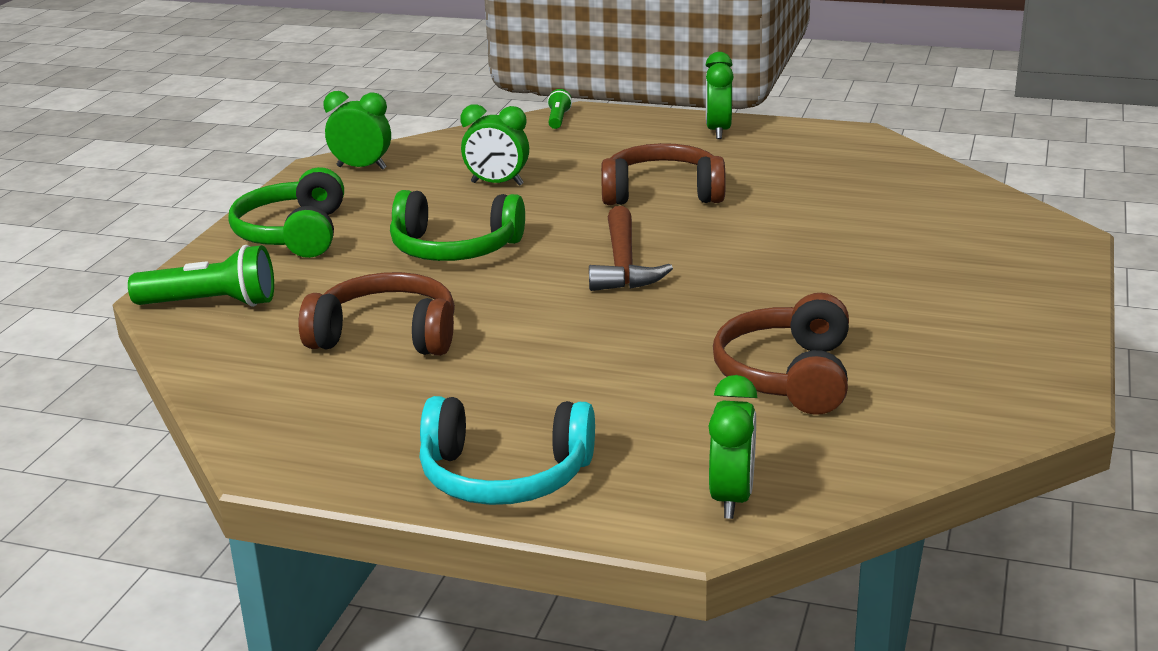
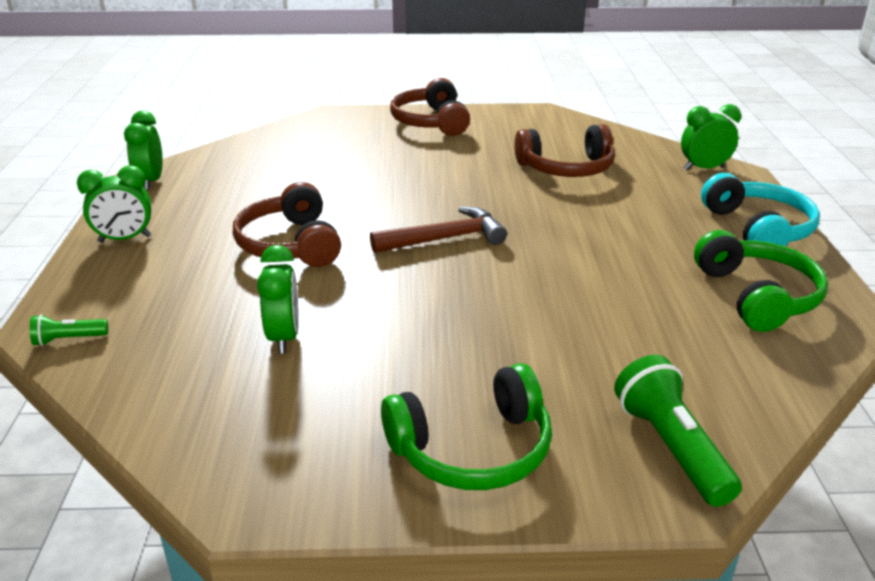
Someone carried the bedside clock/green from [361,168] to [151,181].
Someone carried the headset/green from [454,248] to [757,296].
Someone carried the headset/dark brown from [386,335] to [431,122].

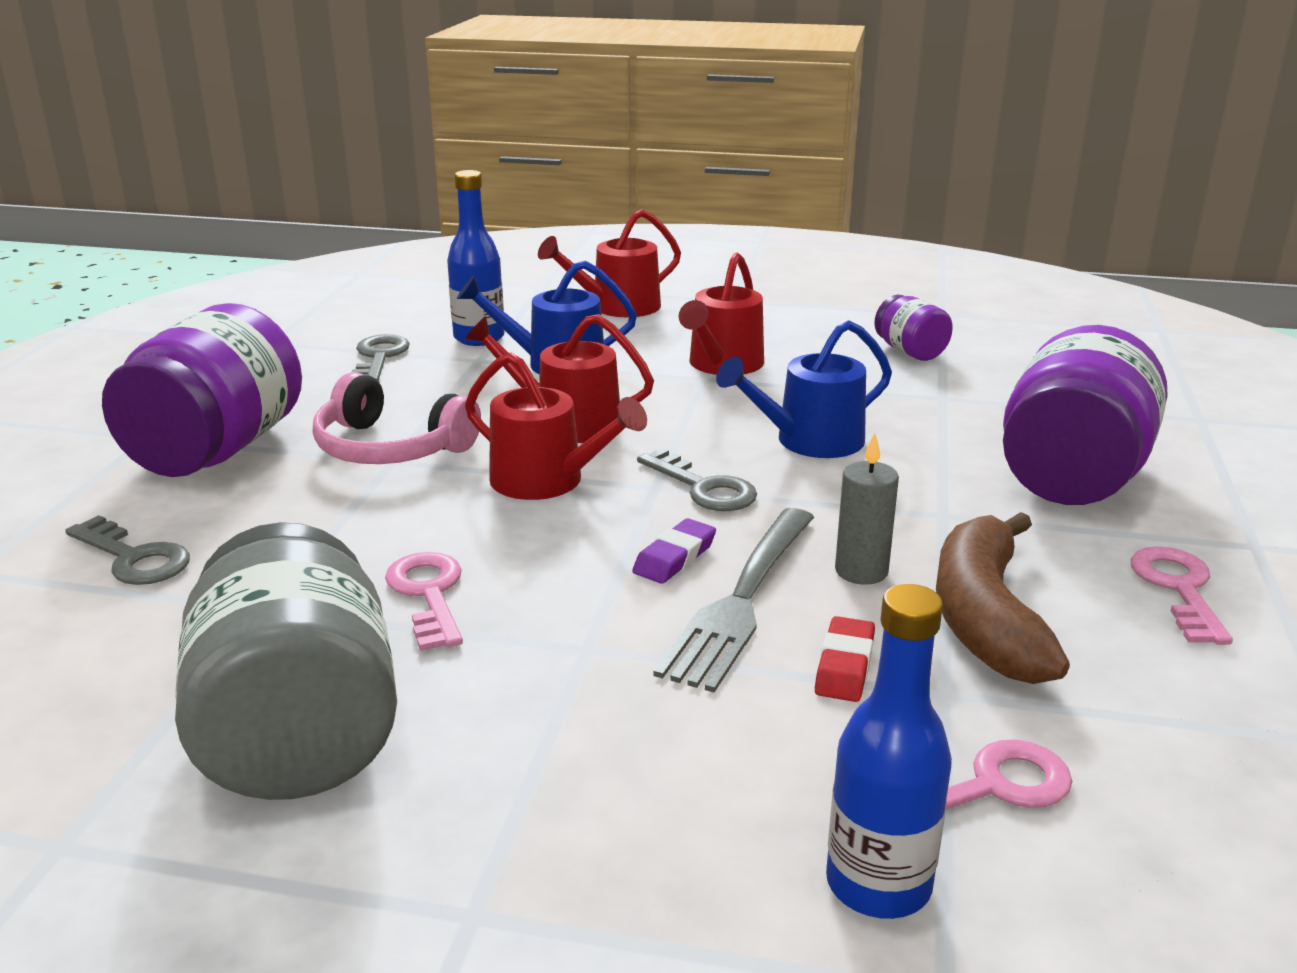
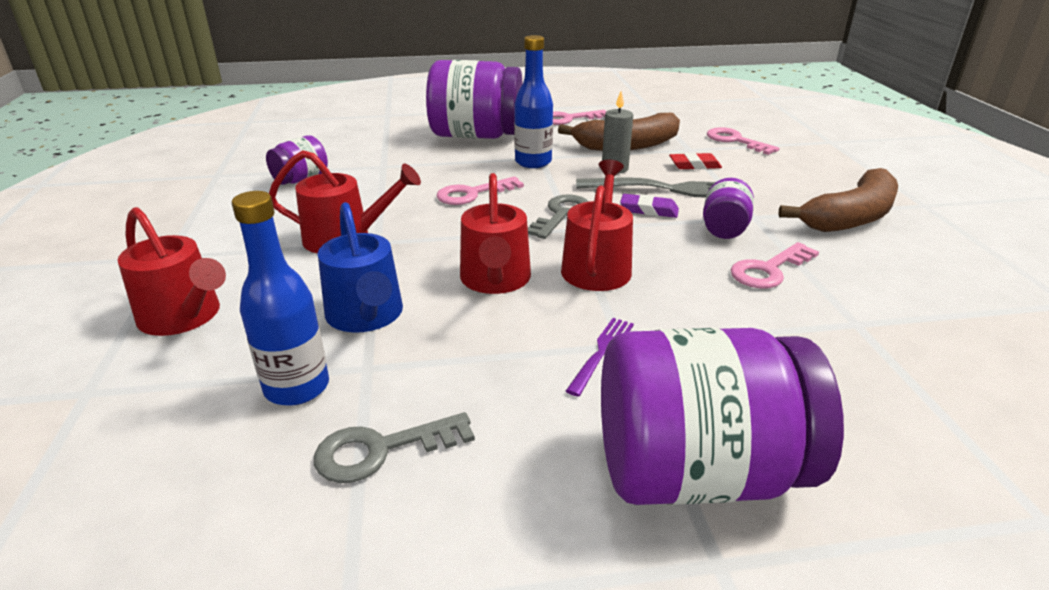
Someone swapped the watering can/royal blue at [810,441] for the latchkey/rose-pink at [472,194].
Someone swapped the headset/rose-pink at [390,448] for the dinner fork/purple at [602,353].
Someone took away the latchkey/gray at [134,558].
Someone took away the jam jar/gray at [299,733].
Someone carried the flask/royal blue from [878,884] to [533,162].
Someone put down the banana fruit/dark brown at [850,217].
Someone put down the jam jar/purple at [724,229].

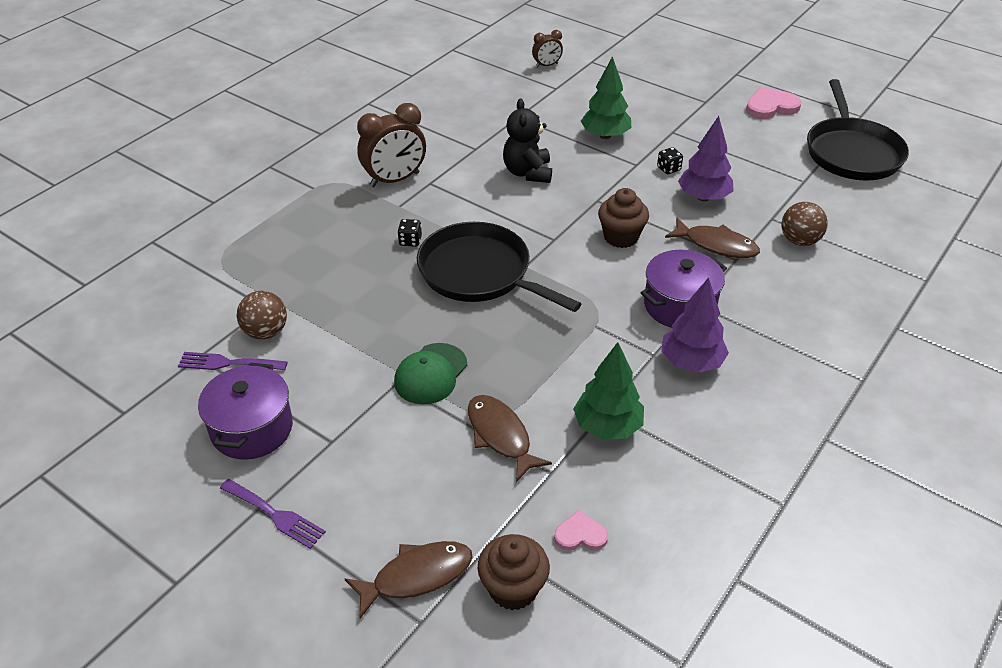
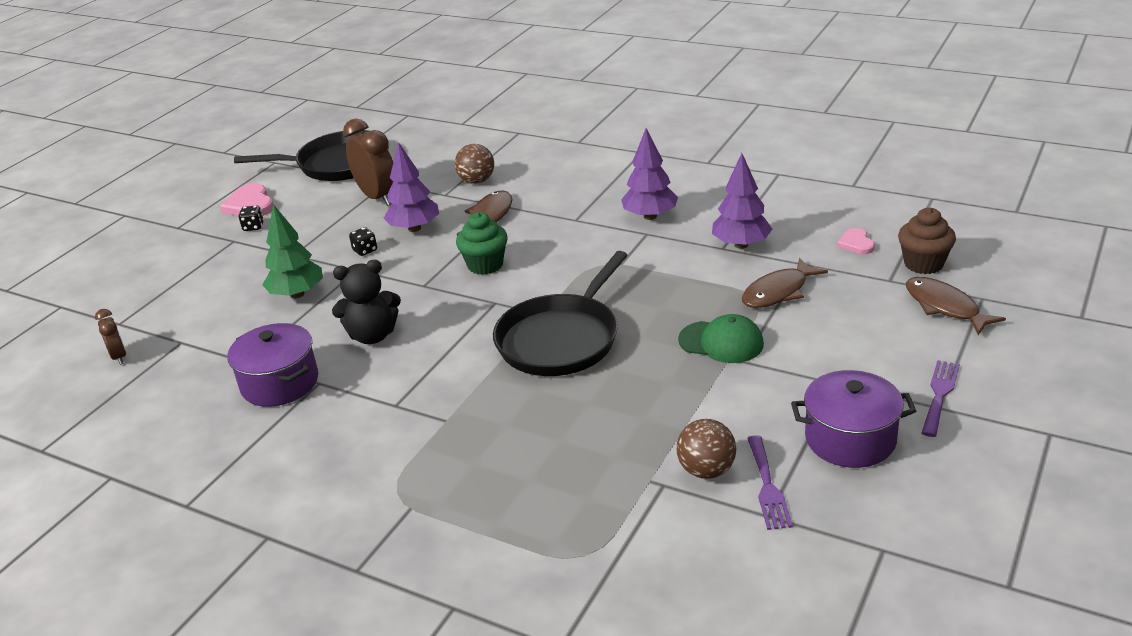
Someone carried the bedside clock/dark brown from [395,180] to [378,197].
Someone repainted the muffin/dark brown at [621,237], which became the muffin/green at [485,265].
Someone carried the dice/black from [410,241] to [253,227].
Someone carried the stockpot/purple from [679,305] to [280,383].
Someone repainted the toy tree/green at [607,426], which became the toy tree/purple at [741,245].

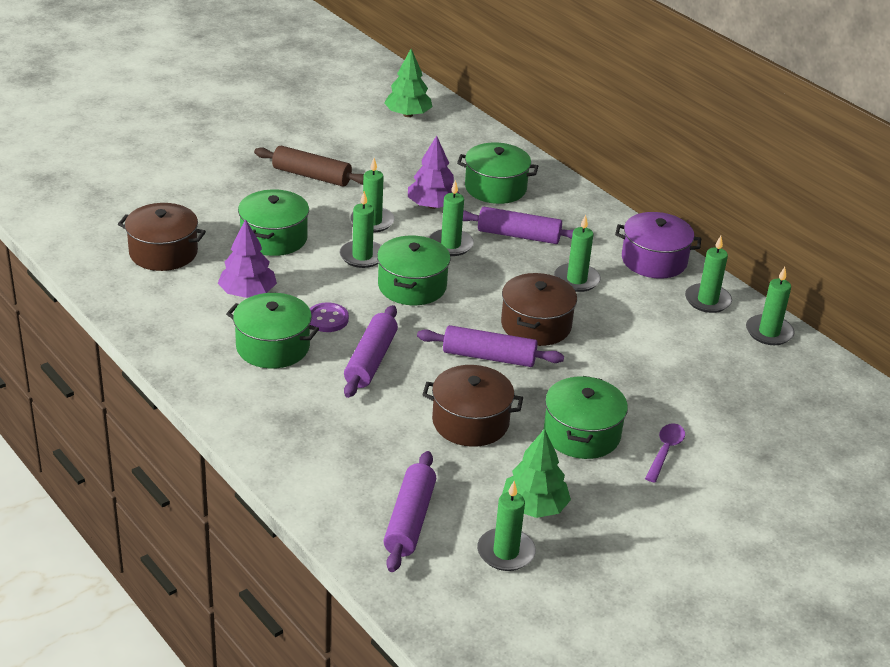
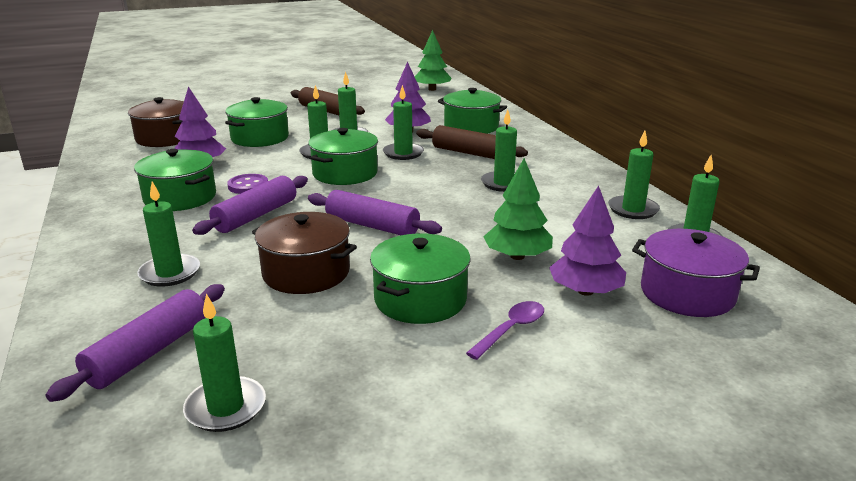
Someone repainted the dough roller/purple at [518,235], which became the dough roller/dark brown at [469,153].
Someone carried the stockpot/purple from [654,260] to [687,293].
Someone took away the stockpot/dark brown at [536,325].
Someone carried the toy tree/green from [534,507] to [517,256].
Someone put down the candle/green at [170,273].
Someone put down the toy tree/purple at [585,291].

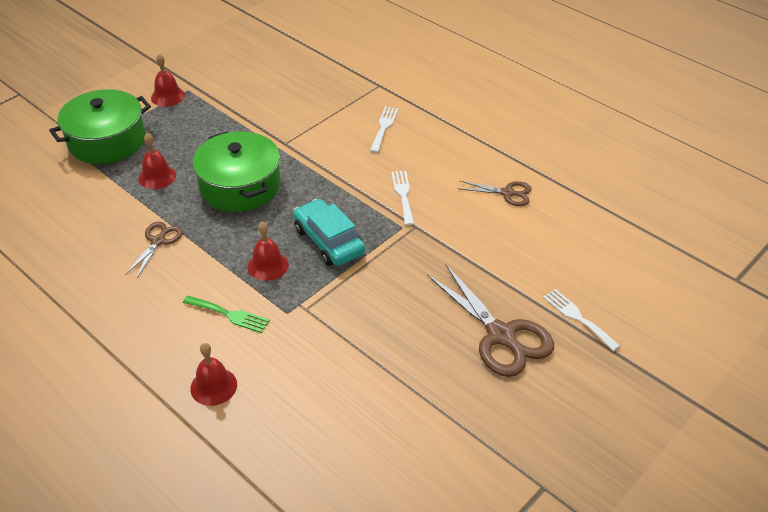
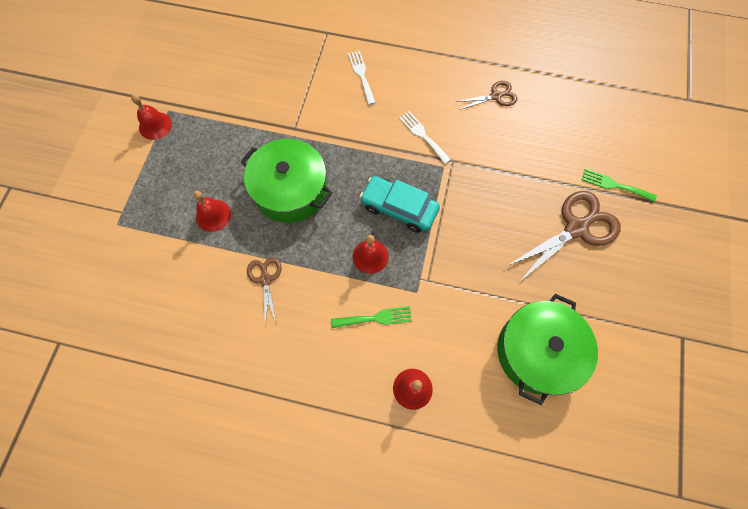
Someone carried the stockpot/green from [107,141] to [537,351].
Someone rotated the pair of scissors/dark brown at [501,335] by 60 degrees counterclockwise.
Someone repainted the dinner fork/pure white at [578,317], which became the dinner fork/green at [614,185].

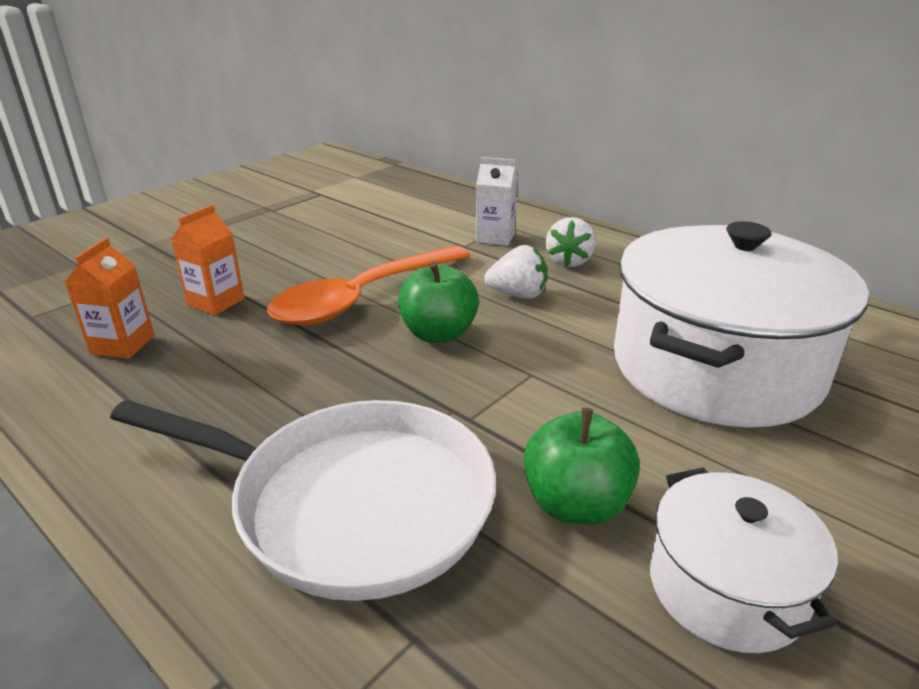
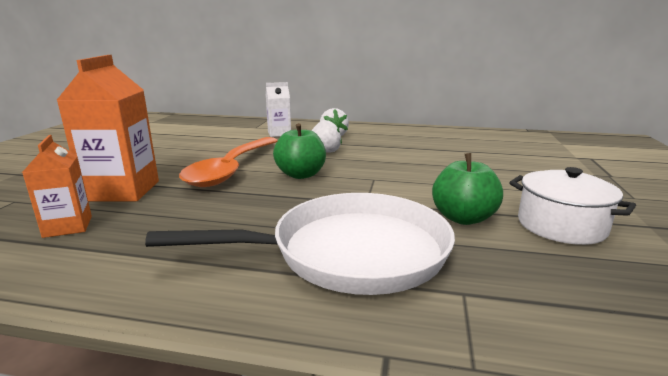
Someone scaled the milk carton/bright orange at [216,302] by 1.72.
Someone took away the stockpot/pure white at [715,367].

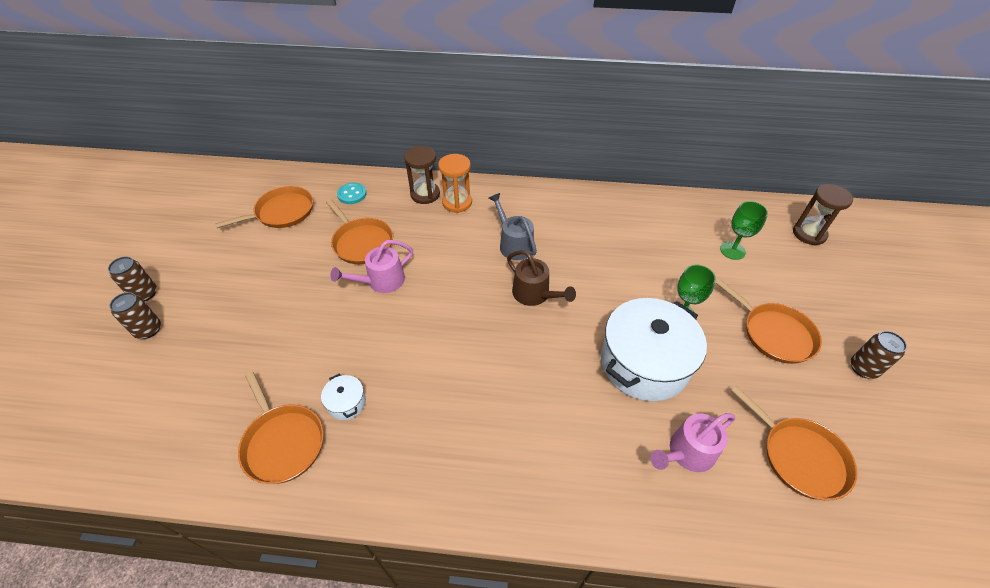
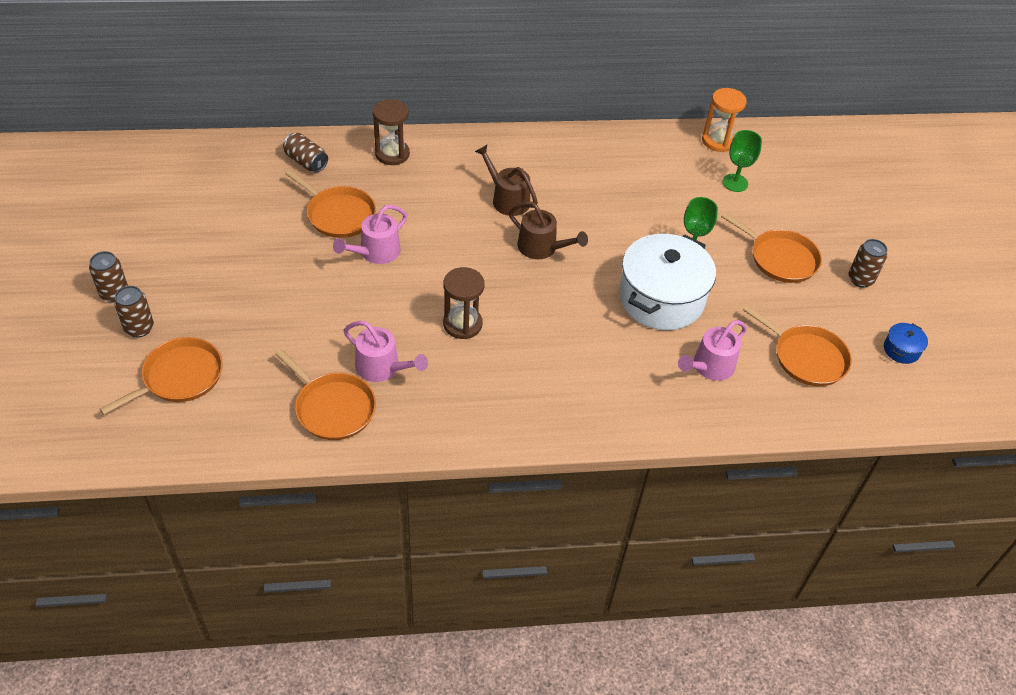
Someone carried the sand timer/bright orange from [457,202] to [718,141].
Someone swapped the shirt button/aqua at [352,194] for the tin/dark brown at [306,162].
Someone carried the sand timer/dark brown from [809,234] to [462,324].
Someone carried the pan/bright orange from [282,212] to [179,377].
Someone repainted the watering can/gray at [514,244], which became the watering can/dark brown at [507,199].
Someone swapped the stockpot/pure white at [346,403] for the watering can/rose-pink at [382,368].
Someone put down the stockpot/royal blue at [901,350].

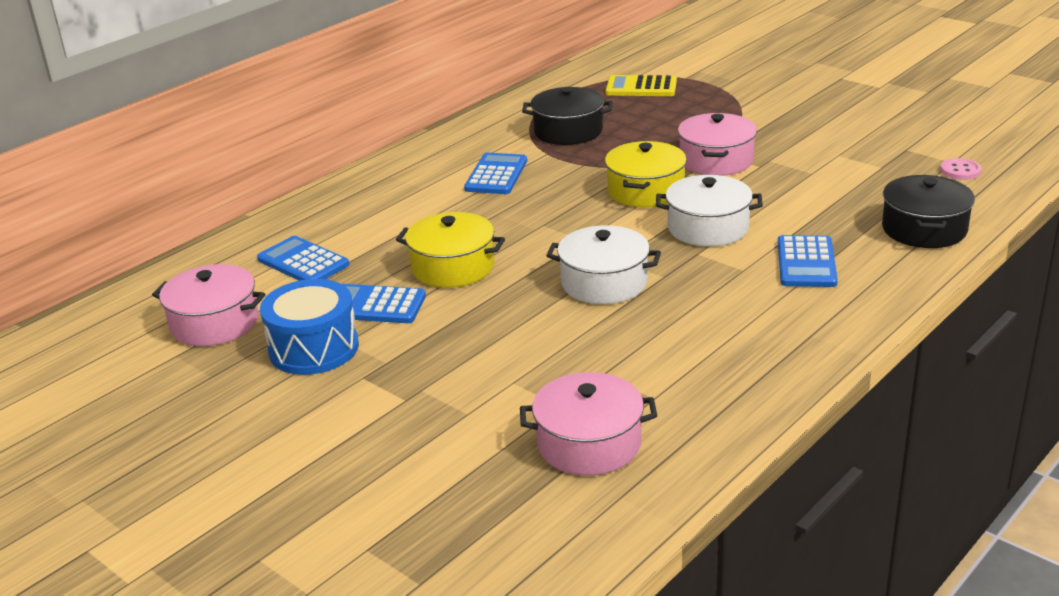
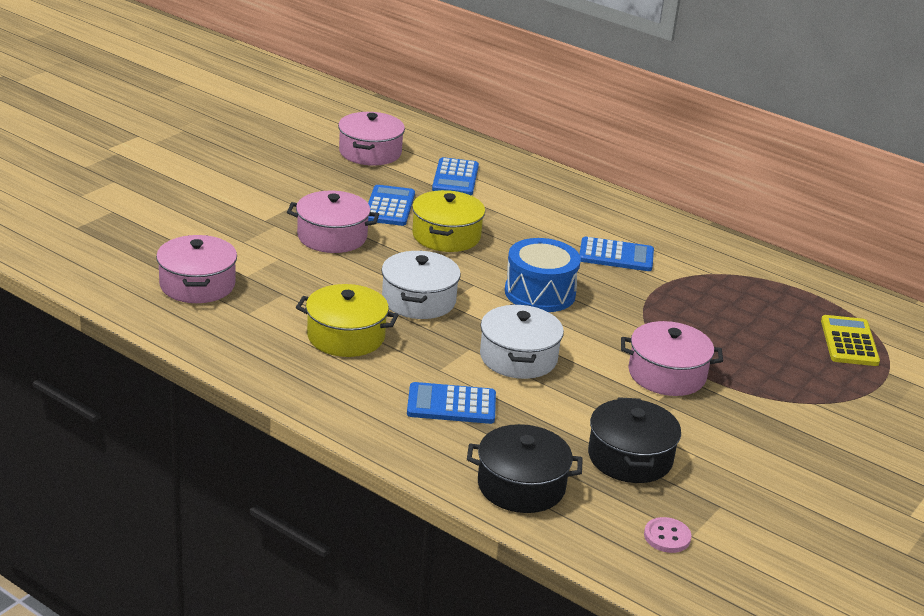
Someone carried the stockpot/black from [568,131] to [630,457].
Someone carried the stockpot/yellow from [645,191] to [346,336].
Someone rotated the pocket calculator/royal blue at [303,262] by 150 degrees clockwise.
Someone carried the toy drum/royal blue from [314,348] to [540,293].
Someone put down the stockpot/rose-pink at [332,237].

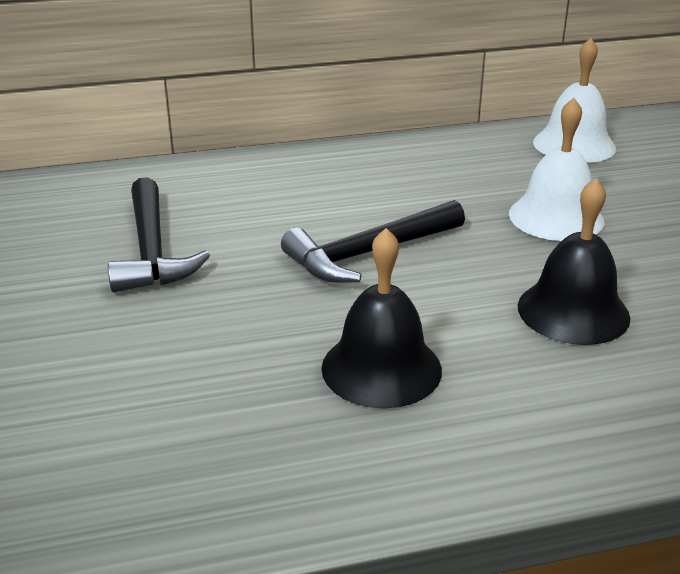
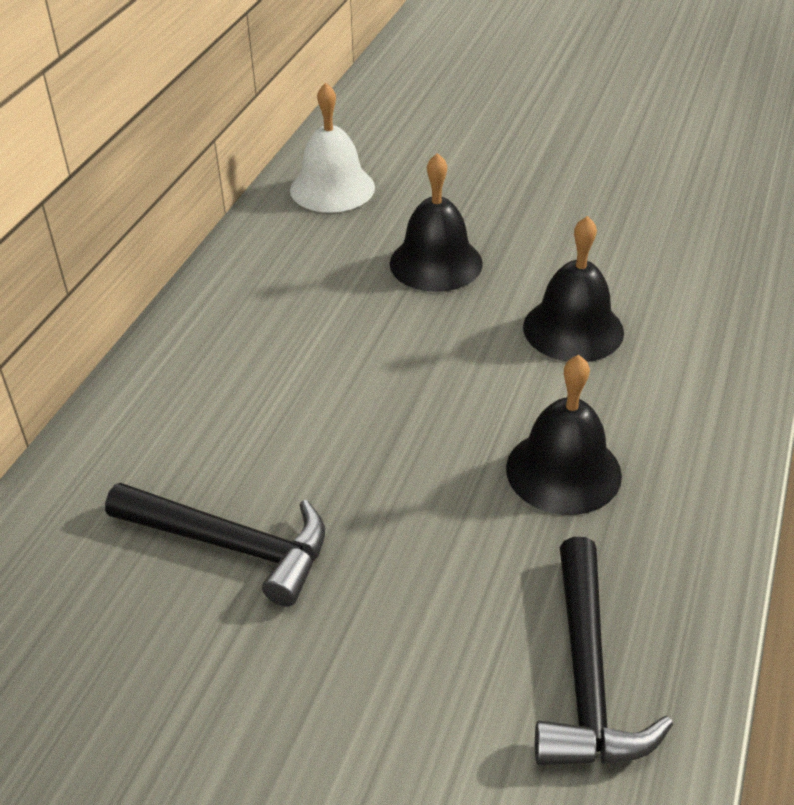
Someone repainted the school bell/pure white at [556,217], which became the school bell/black at [436,263].
Someone carried the claw hammer/black from [369,253] to [586,675].

